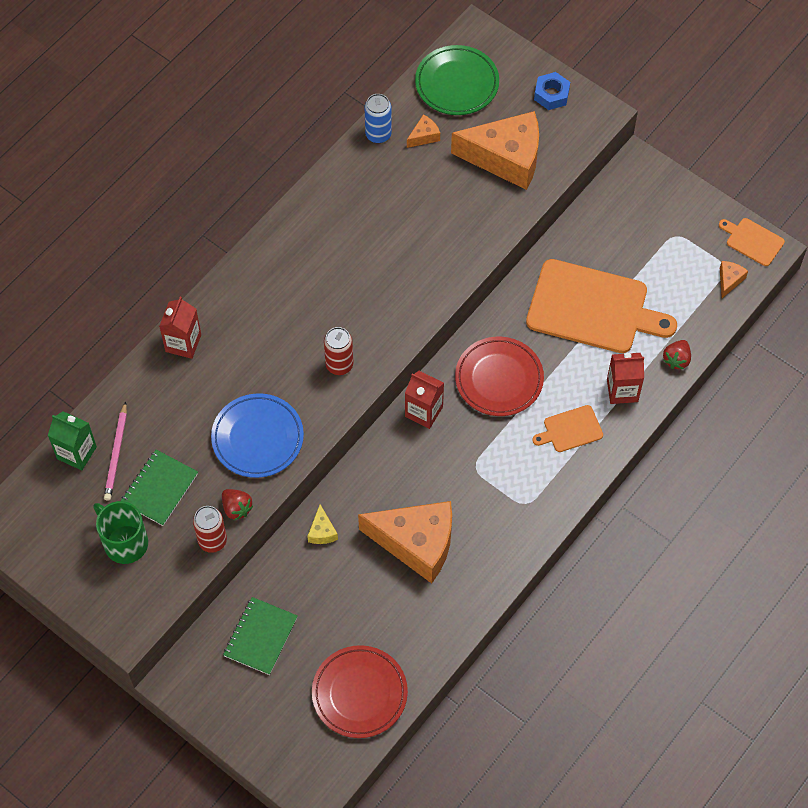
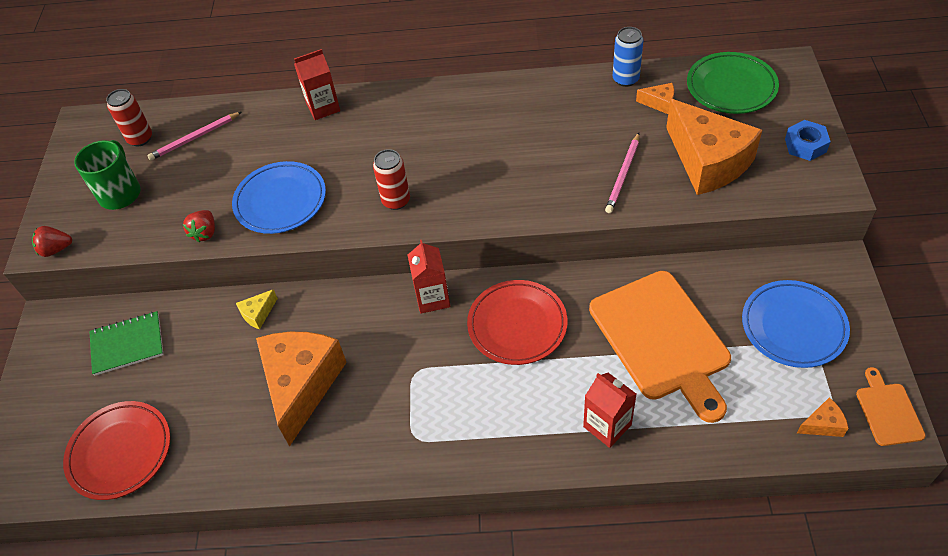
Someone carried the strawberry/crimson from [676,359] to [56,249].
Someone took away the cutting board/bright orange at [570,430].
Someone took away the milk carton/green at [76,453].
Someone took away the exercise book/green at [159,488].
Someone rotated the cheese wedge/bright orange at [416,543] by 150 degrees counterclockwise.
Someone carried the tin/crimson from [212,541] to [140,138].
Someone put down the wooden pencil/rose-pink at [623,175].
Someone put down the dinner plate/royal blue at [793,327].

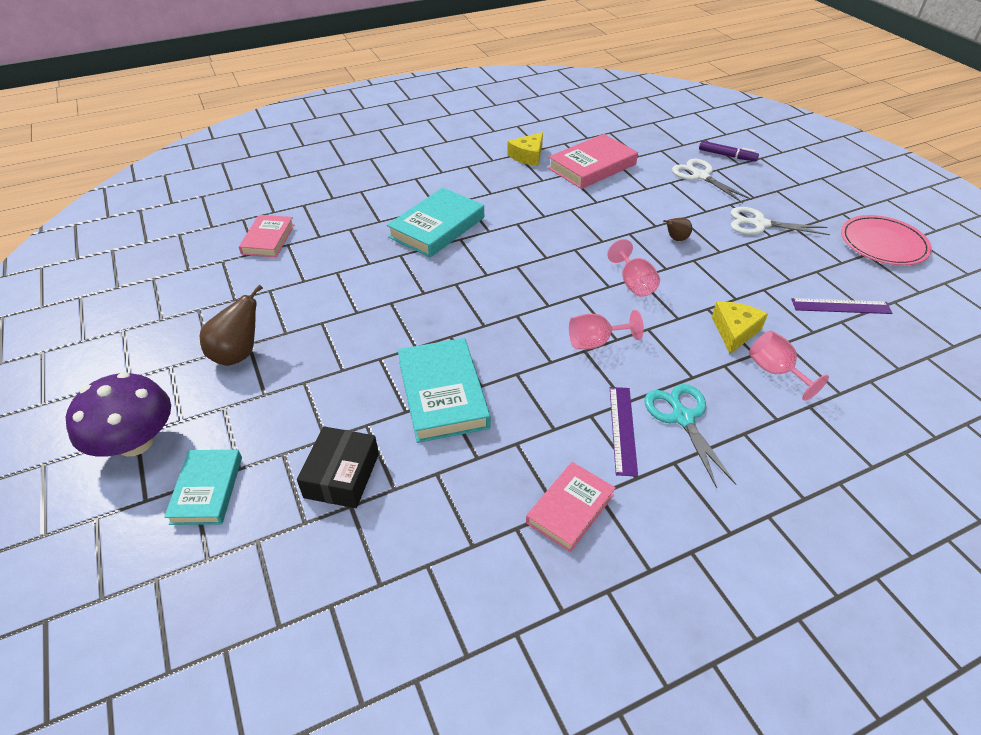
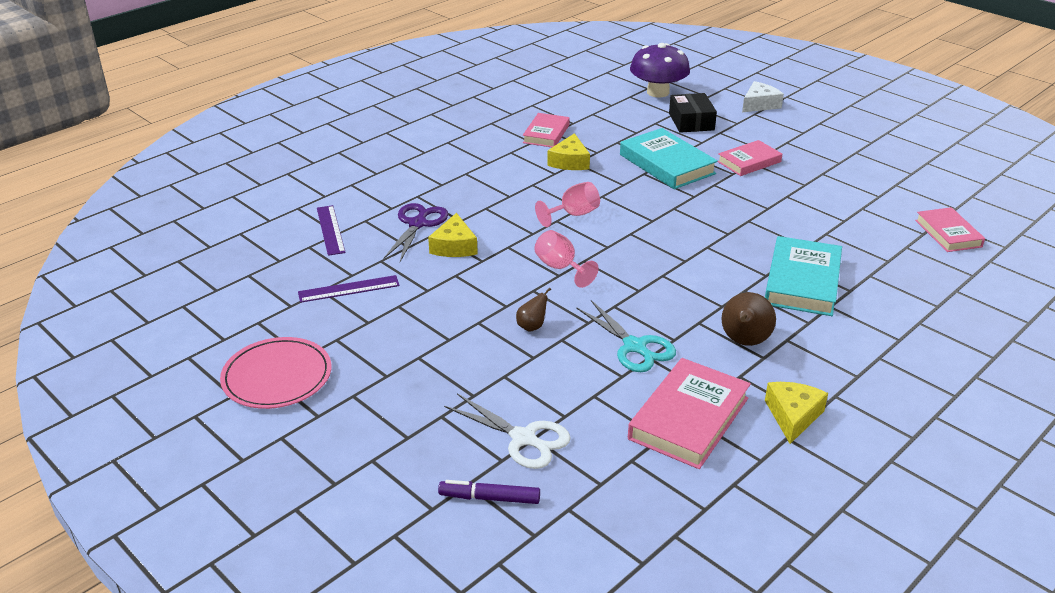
Someone took away the pair of scissors/pure white at [760,224].
Someone carried the toy pear/dark brown from [238,354] to [744,342].
Someone swapped the wine glass/rose-pink at [775,371] for the pair of scissors/purple at [417,224].
Someone carried the toadstool/purple from [135,442] to [658,92].
Someone carried the pair of scissors/aqua from [682,418] to [634,346].
Someone carried the measuring stick/purple from [622,429] to [330,230].
Someone swapped the book/aqua at [207,490] for the cheese wedge/pure white at [759,104].
Someone put down the cheese wedge/yellow at [570,161].
Someone put down the book/rose-pink at [749,162].

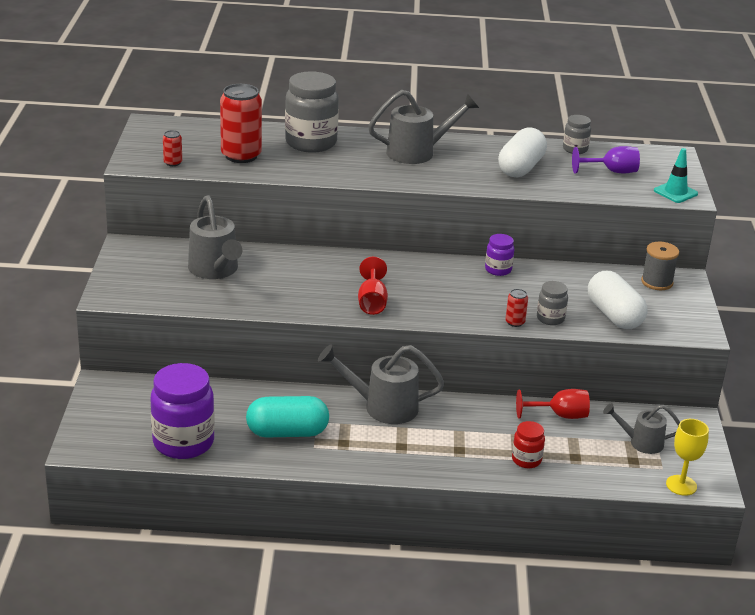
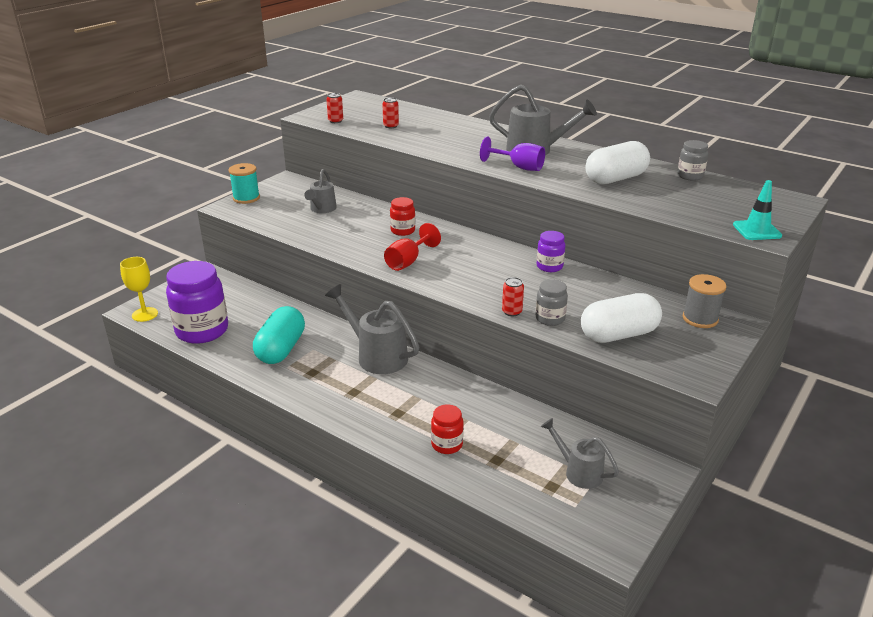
Someone took away the jam jar/gray at [311,143].
Someone scaled the tin/crimson at [241,155] by 0.45.
Someone carried the wine glass/purple from [612,171] to [519,167].
Someone scaled the watering can/gray at [215,270] by 0.62.
Someone rotated the capsule/pure white at [614,315] by 60 degrees clockwise.
Someone took away the wine glass/crimson at [560,415].
Someone rotated the capsule/aqua at [287,432] by 75 degrees clockwise.
Someone carried the wine glass/yellow from [681,485] to [145,314].
Someone put down the spool/aqua at [246,198].
Someone put down the jam jar/crimson at [403,231].

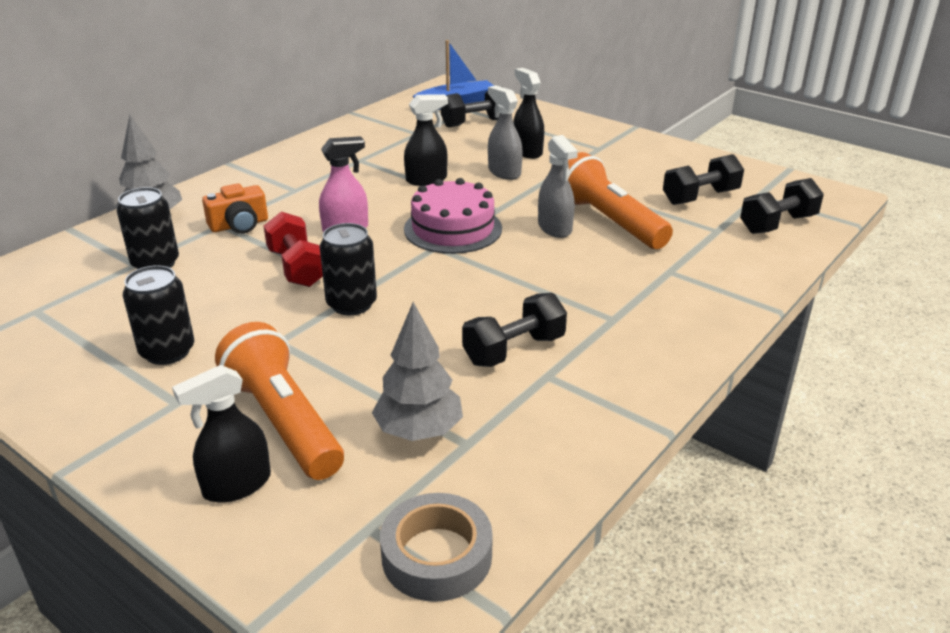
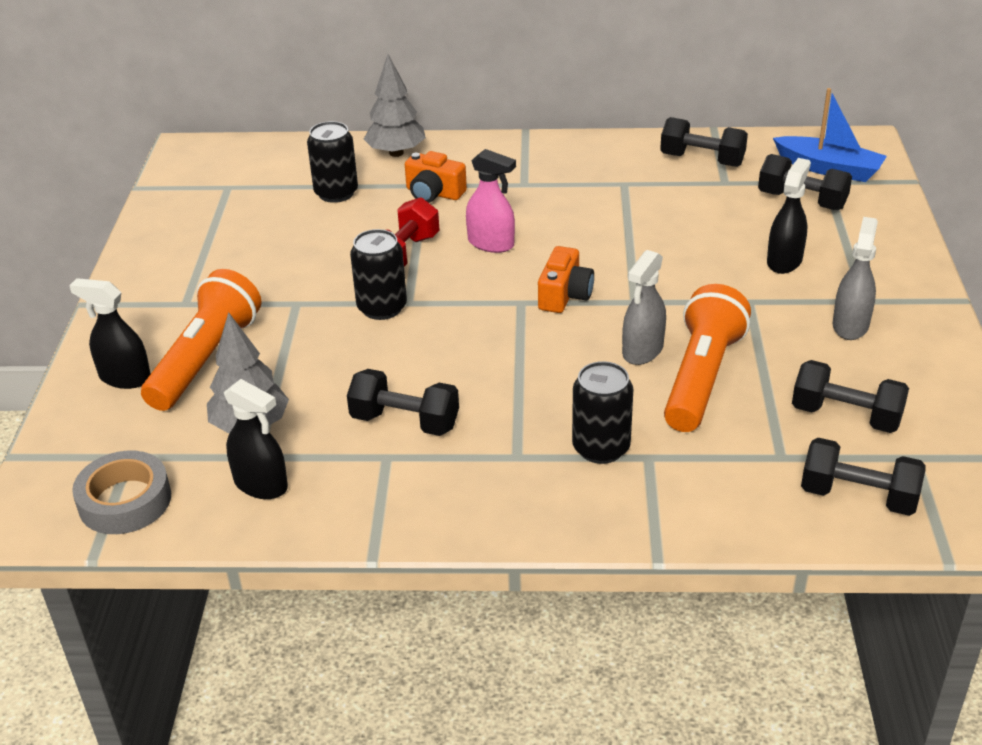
Someone carried the spray cleaner/gray from [504,172] to [850,325].
Someone carried the spray cleaner/black from [426,179] to [261,484].
Someone swapped the cake/rose-pink at [453,229] for the photo camera/bright orange at [564,295].
Someone carried the tin/black from [167,351] to [601,448].
Someone put down the hand weight/black at [702,160].

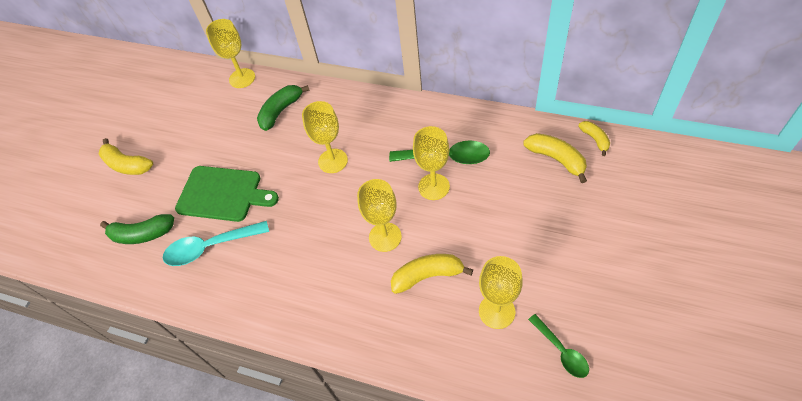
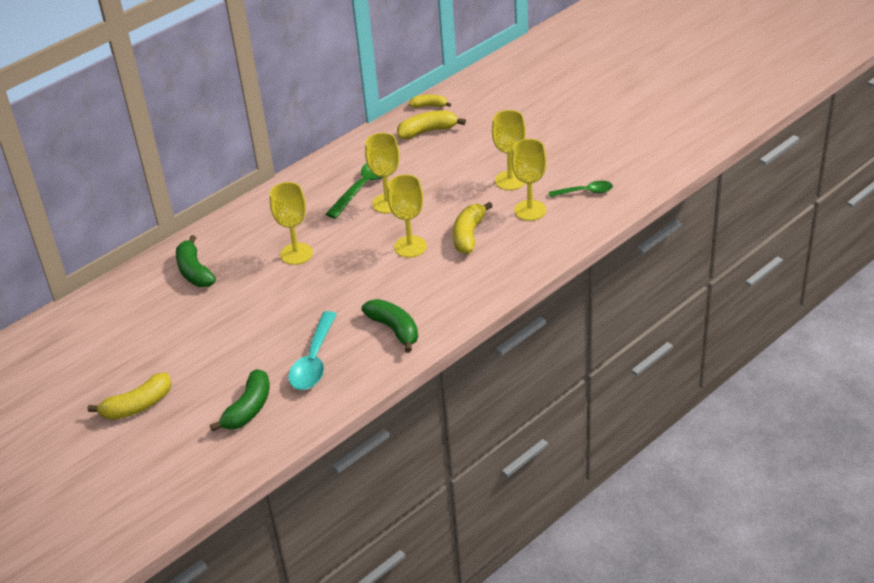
Someone carried the wine glass/yellow from [242,78] to [510,180].
Someone took away the cutting board/green at [223,194].
Someone put down the banana fruit/green at [394,329].

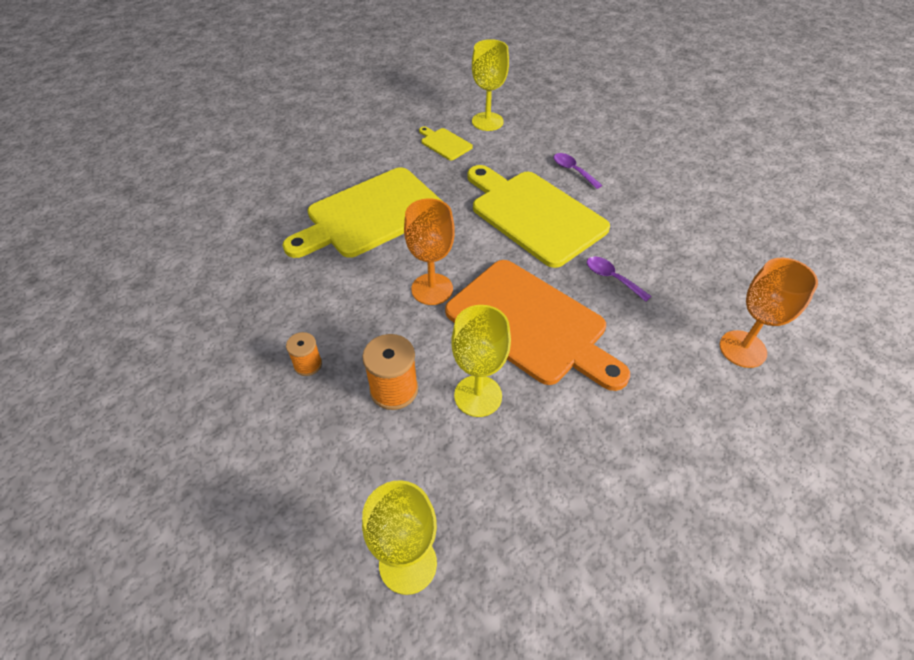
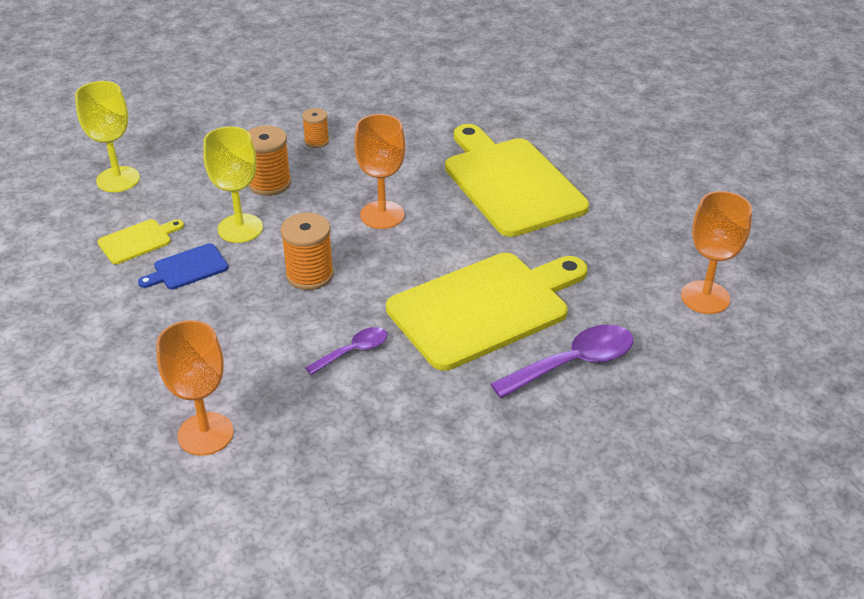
Someone repainted the wine glass/yellow at [487,121], which became the wine glass/bright orange at [705,297].
Someone carried the cutting board/yellow from [444,143] to [138,241].
Someone scaled the teaspoon/purple at [573,170] by 1.71.
Someone swapped the cutting board/bright orange at [531,324] for the spool/bright orange at [310,275].
Someone put down the cutting board/royal blue at [187,268].

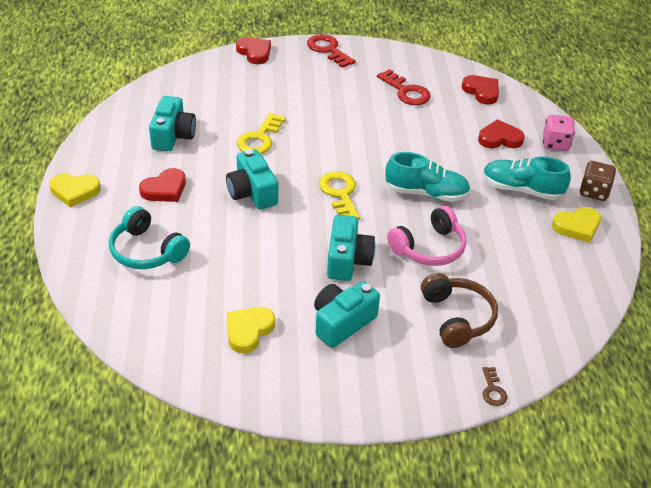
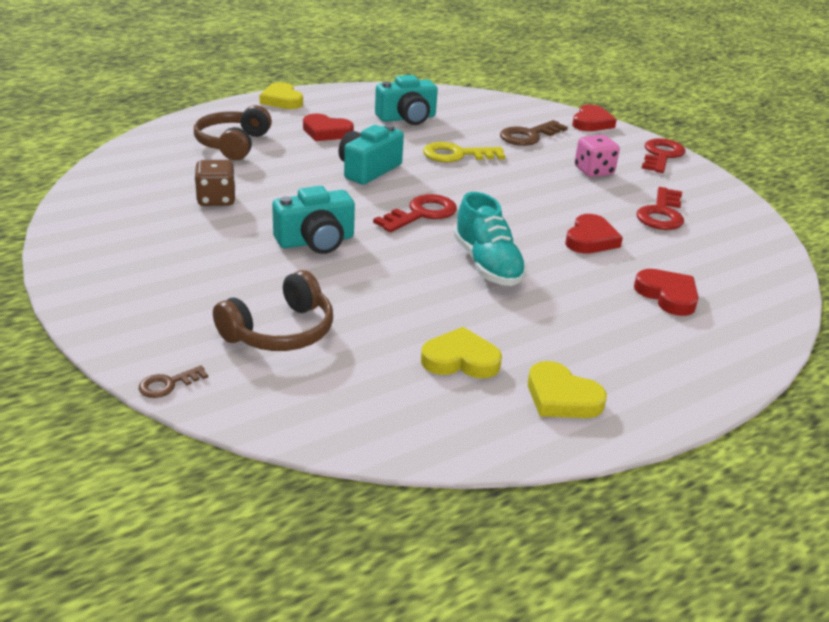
Someone carried the love heart/crimson from [481,92] to [590,239].
Someone carried the dice/rose-pink from [555,144] to [593,171].
Someone took away the lace-up shoe/aqua at [521,190].
Someone carried the dice/dark brown from [594,192] to [216,200].
Someone repainted the latchkey/yellow at [340,194], which became the latchkey/crimson at [421,214].
Someone repainted the headset/aqua at [146,251], which became the headset/dark brown at [232,144].
Someone took away the headset/rose-pink at [429,248].
Someone took away the photo camera/aqua at [342,323].
Someone carried the love heart/yellow from [248,331] to [460,360].
Someone put down the latchkey/dark brown at [528,136].

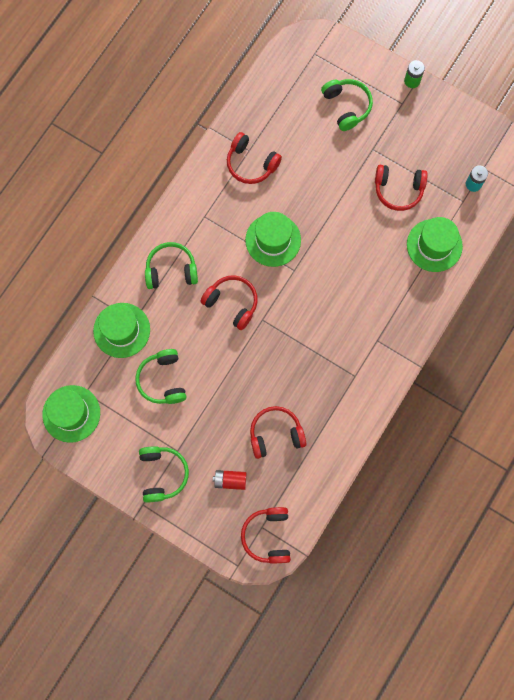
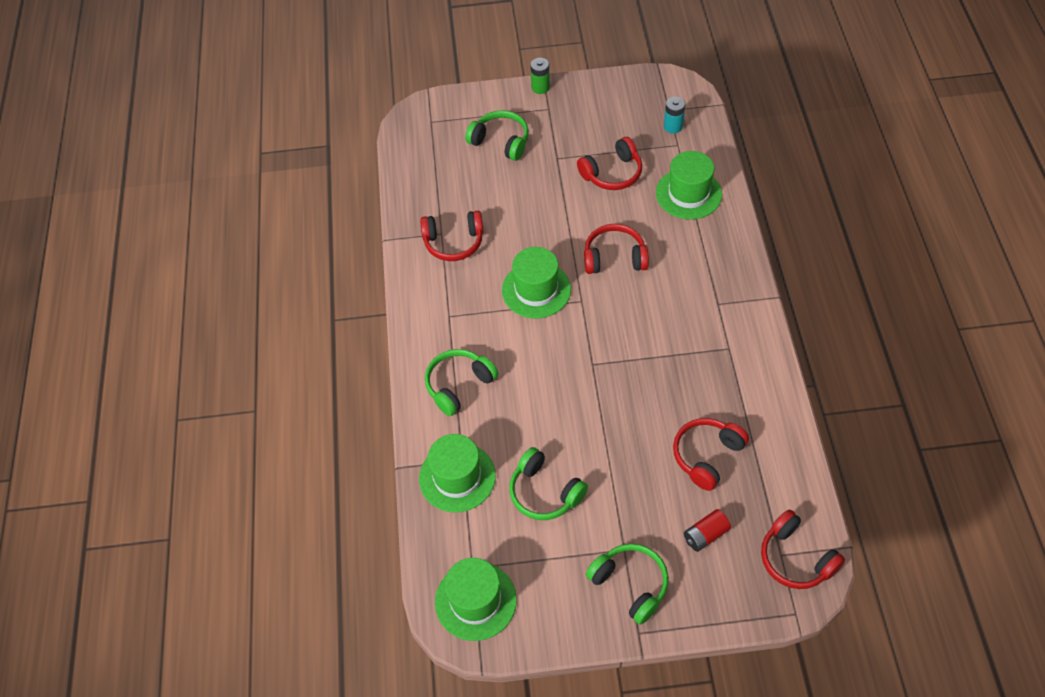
Someone carried the headset/crimson from [232,303] to [614,258].

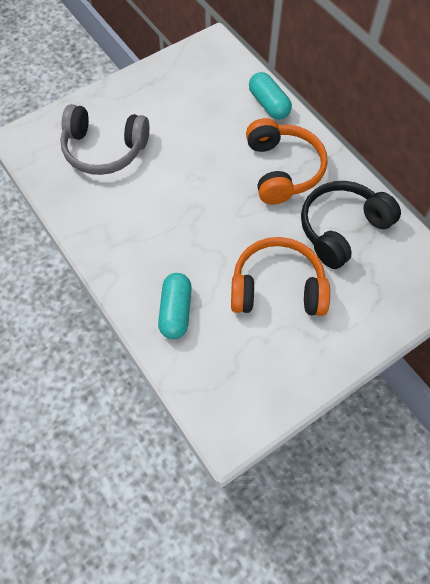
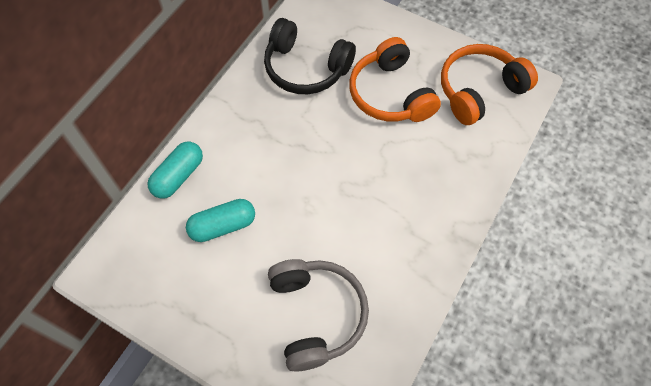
Someone carried the headset/bright orange from [282,170] to [479,90].
Someone carried the capsule/aqua from [175,311] to [223,226].

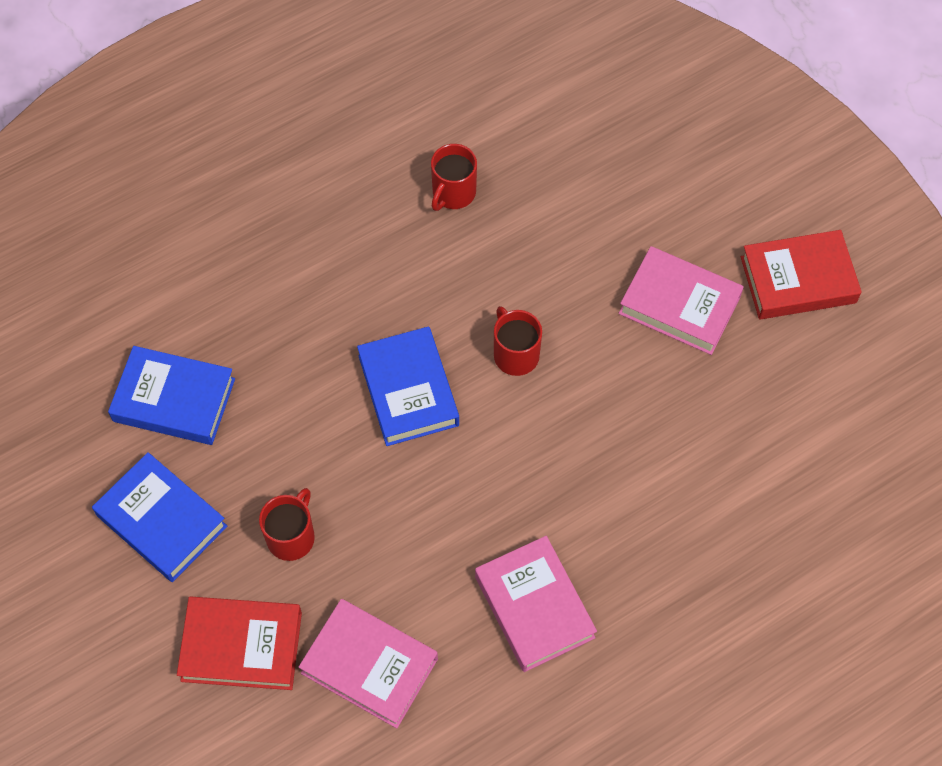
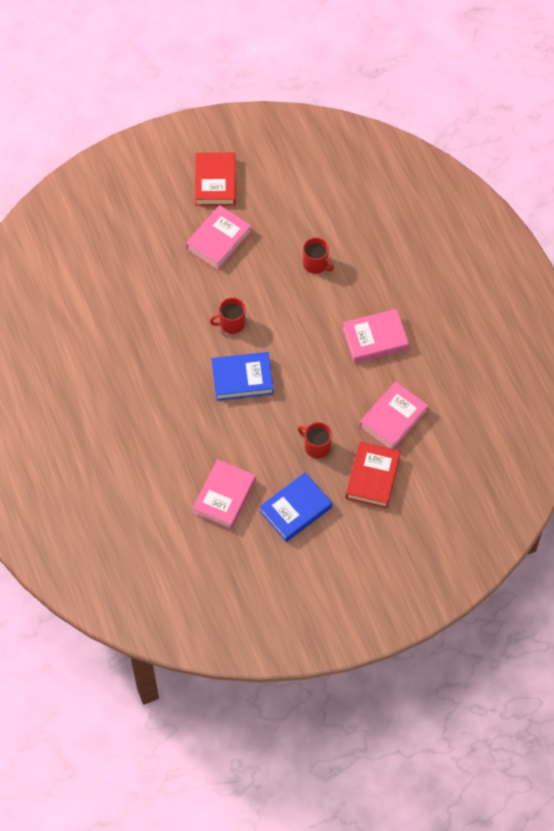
Someone carried the tea mug/crimson from [453,193] to [316,264].
Someone repainted the book/royal blue at [174,400], which became the book/rose-pink at [224,497].

